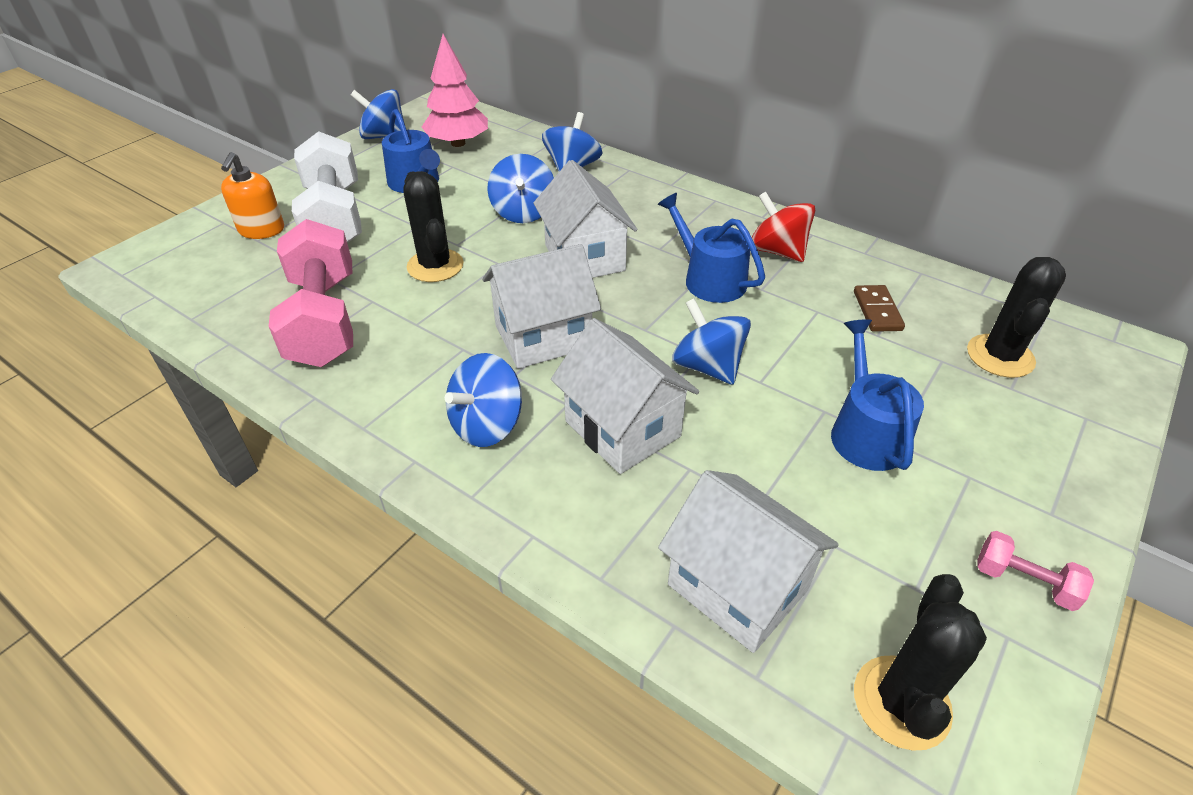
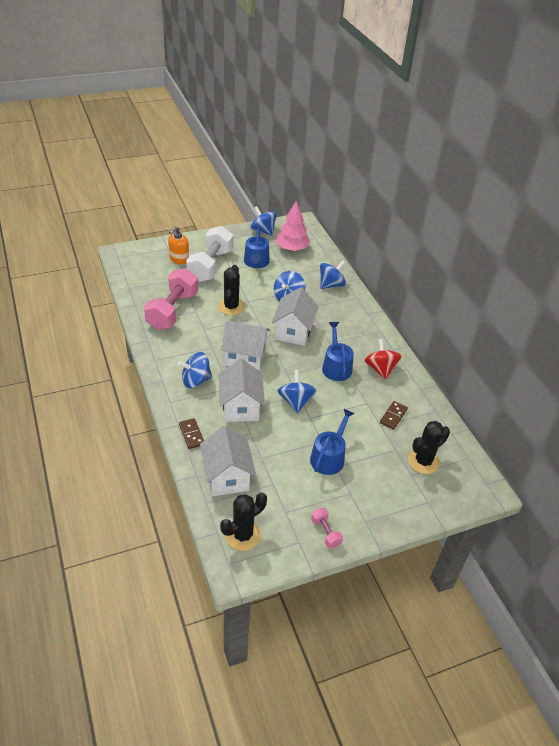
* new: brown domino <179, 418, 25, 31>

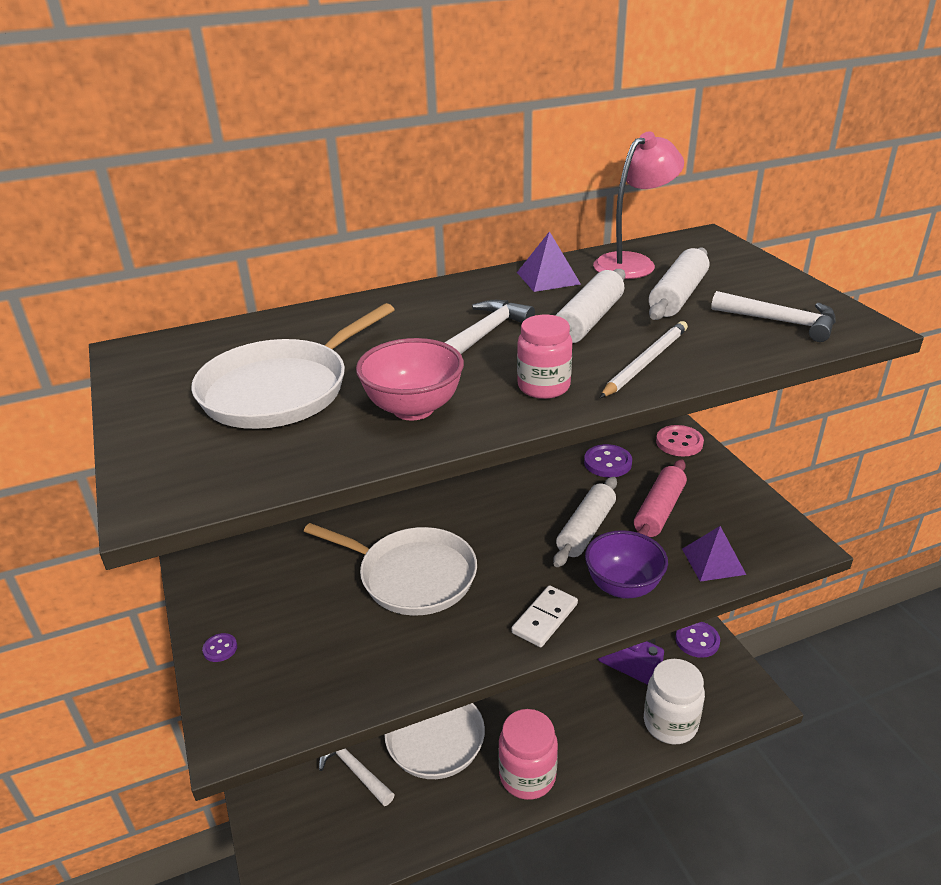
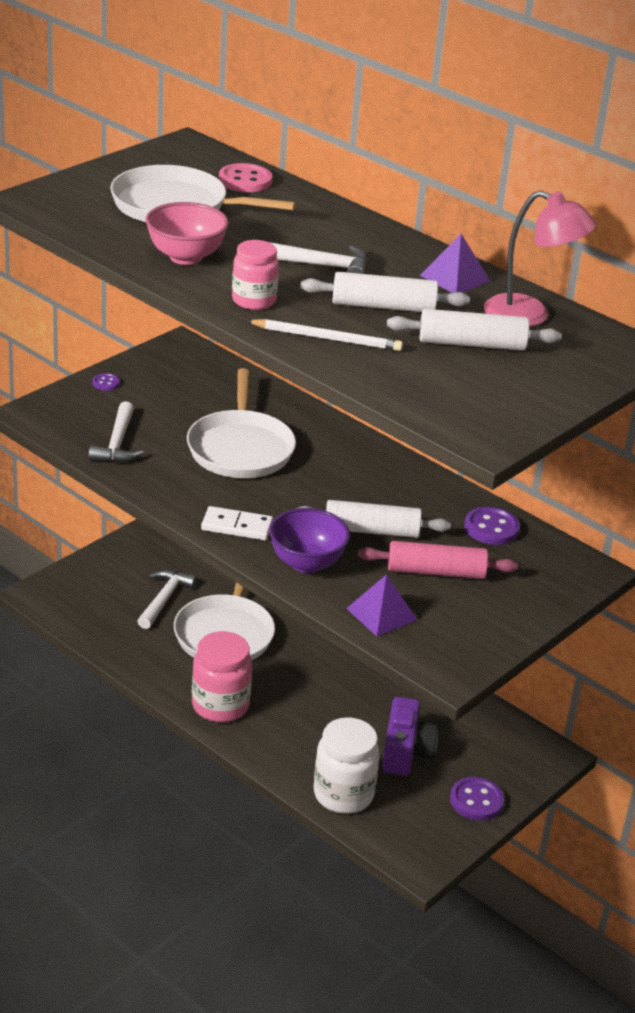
* shifted: pink button <656, 425, 48, 31> to <219, 163, 53, 29>
* shifted: white hammer <711, 291, 125, 51> to <89, 401, 55, 62>

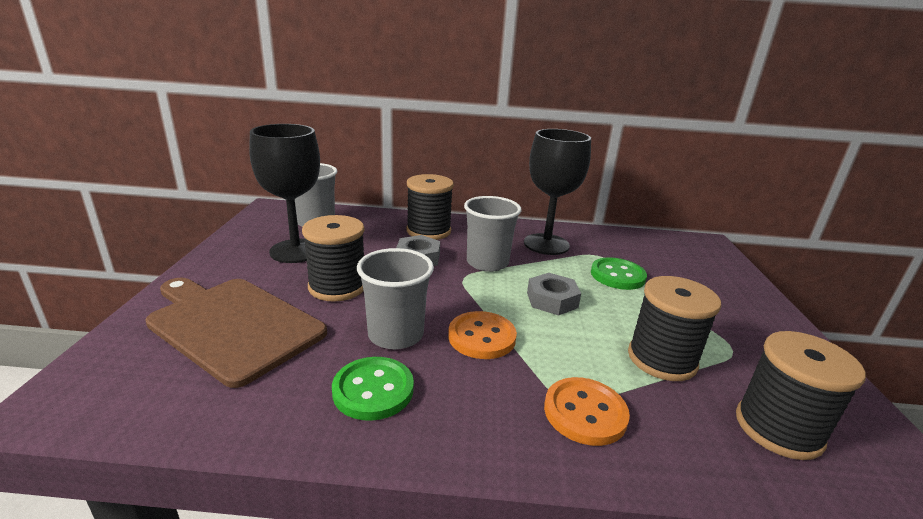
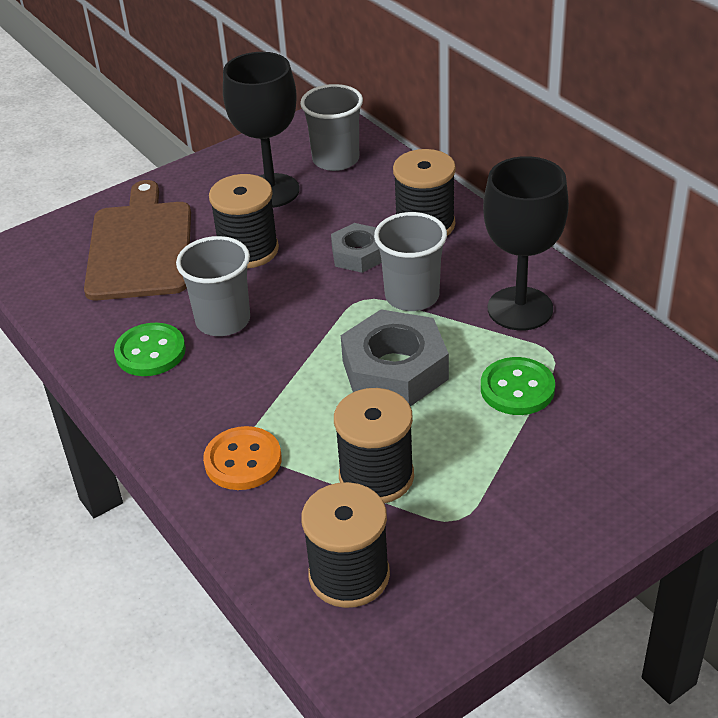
* gone: orange button <448, 311, 69, 48>
* scaled: grey nut <527, 273, 54, 42> = <341, 309, 108, 98> x1.69

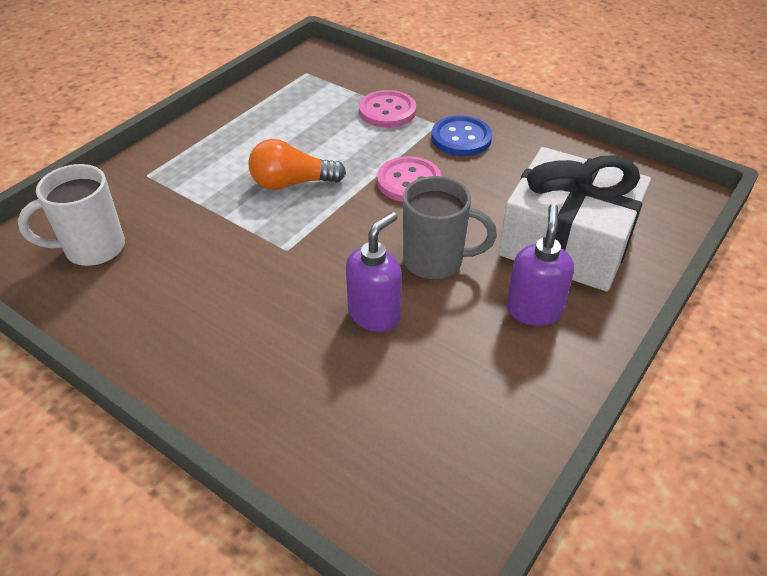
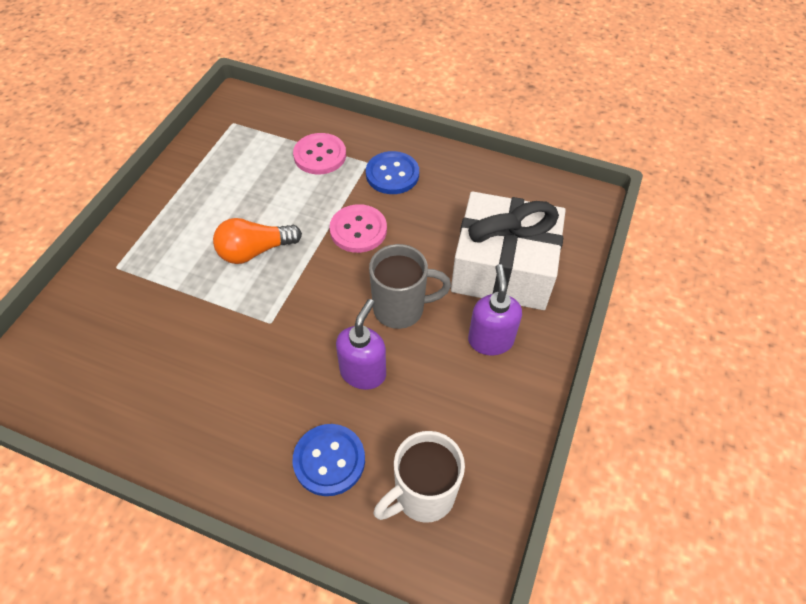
* shifted: white mug <18, 164, 107, 102> to <374, 431, 91, 92>
* new: blue button <292, 424, 73, 72>

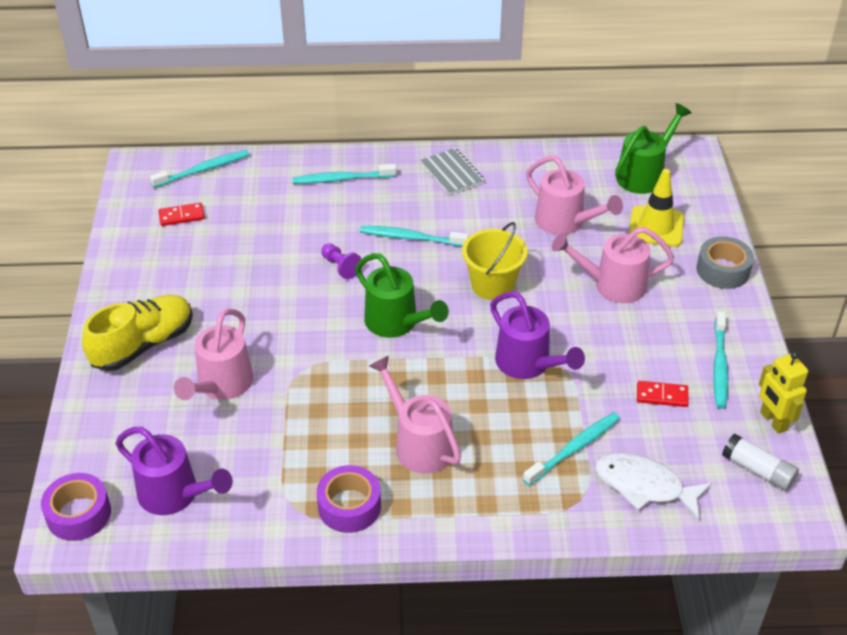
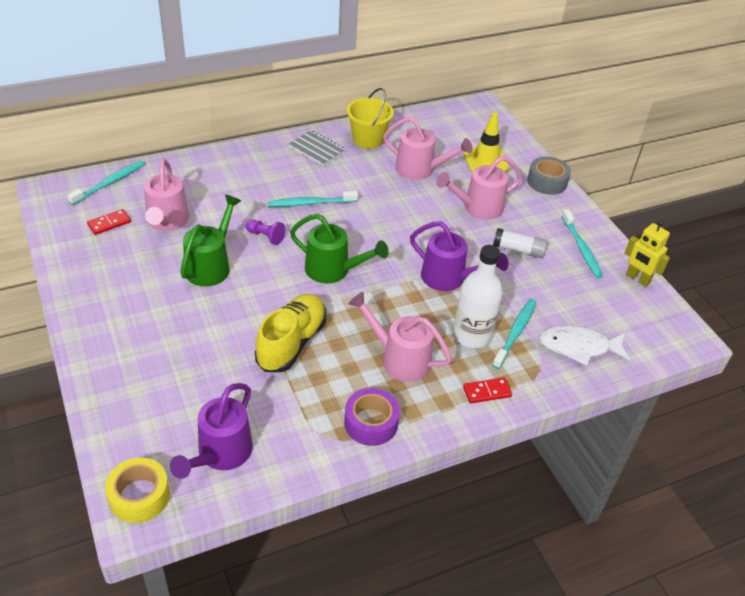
* repainted: purple tape <41, 473, 70, 68> to yellow tape <105, 458, 65, 65>
* shifted: yellow shoe <82, 294, 111, 77> to <255, 294, 71, 78>
* rotated: purple watering can <116, 427, 117, 88> = <170, 383, 83, 96> 105 degrees clockwise
* shifted: pink watering can <174, 308, 79, 92> to <144, 159, 45, 72>
* gone: turquoise toothbrush <292, 164, 105, 20>
* shifted: yellow bucket <462, 222, 65, 78> to <347, 88, 47, 61>
* shifted: green watering can <615, 103, 77, 91> to <180, 194, 61, 93>
* shifted: red domino <637, 381, 52, 26> to <463, 377, 49, 26>
* shifted: white glue stick <722, 434, 77, 57> to <493, 228, 55, 30>
* new: white bottle <453, 245, 50, 103>

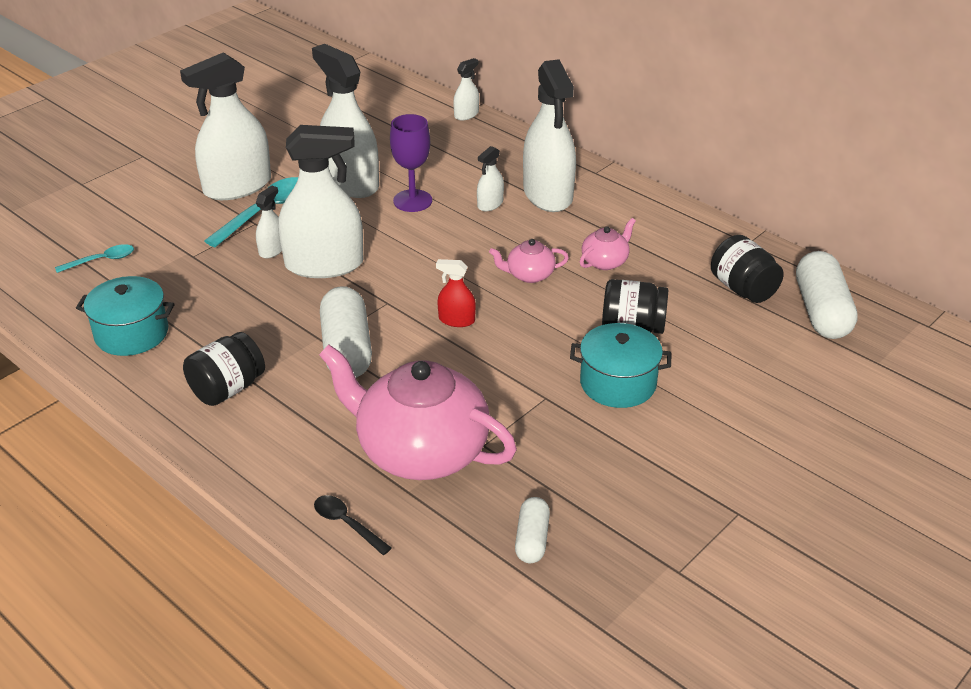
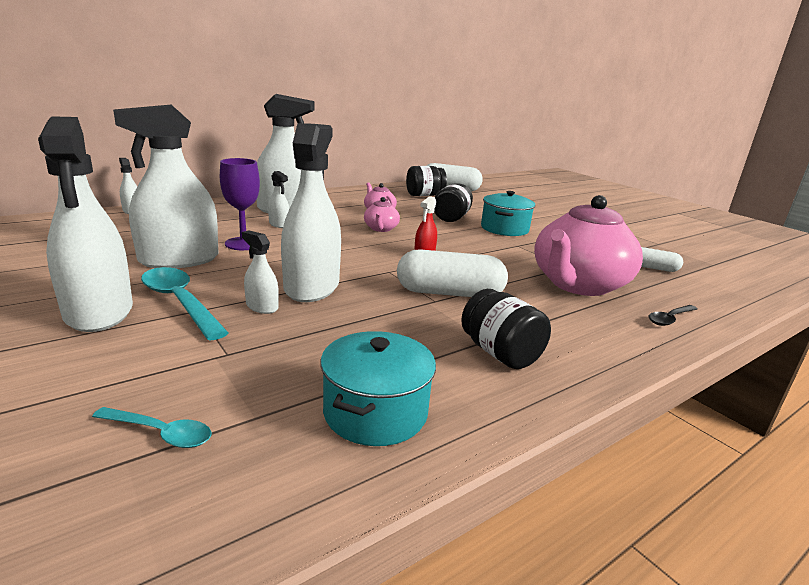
* rotated: turquoise spoon <55, 244, 79, 29> = <92, 407, 119, 41> 120 degrees clockwise

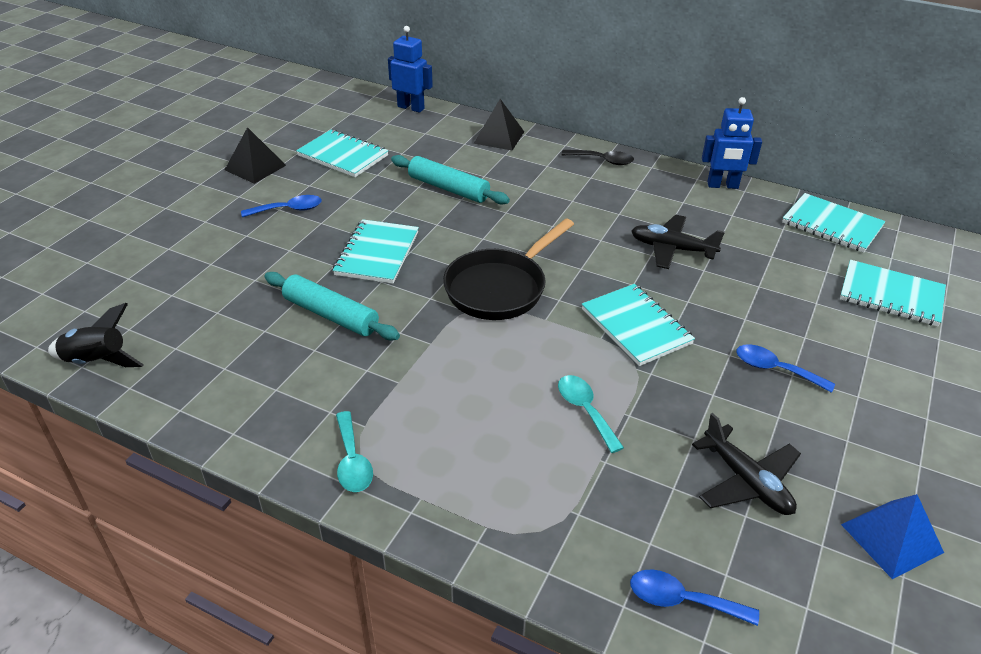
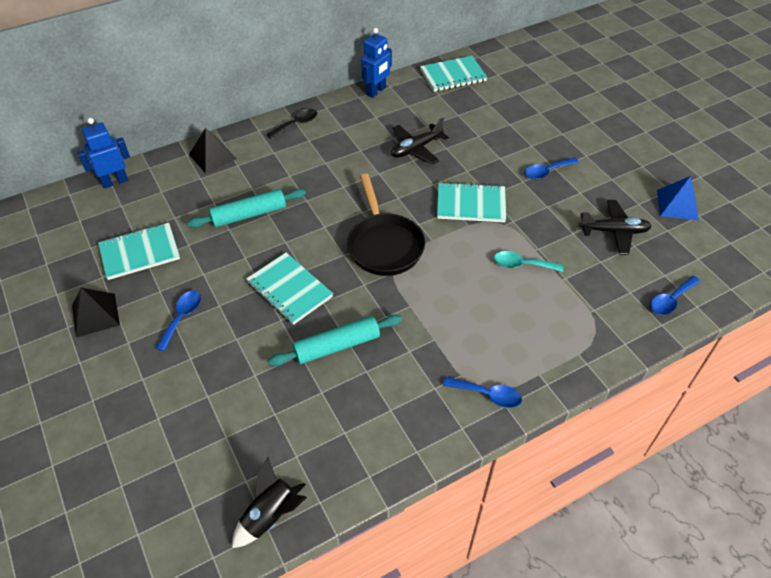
* repainted: turquoise spoon <336, 411, 37, 81> to blue spoon <443, 377, 79, 31>
* gone: turquoise notebook <840, 260, 106, 67>

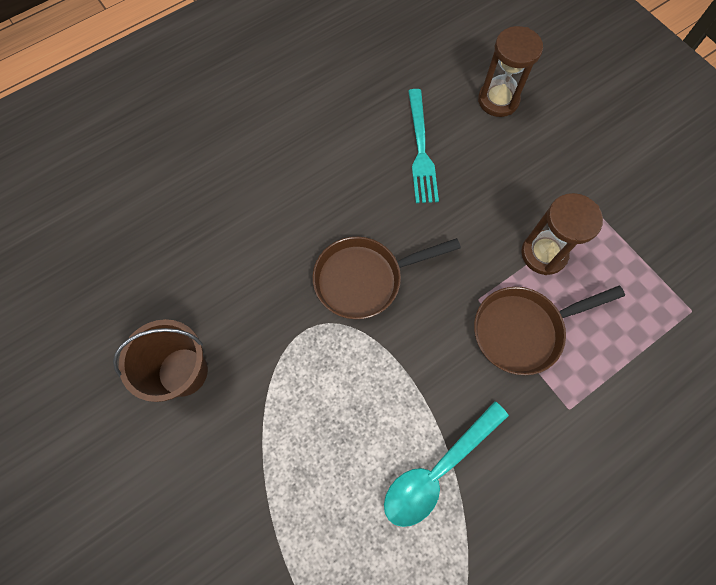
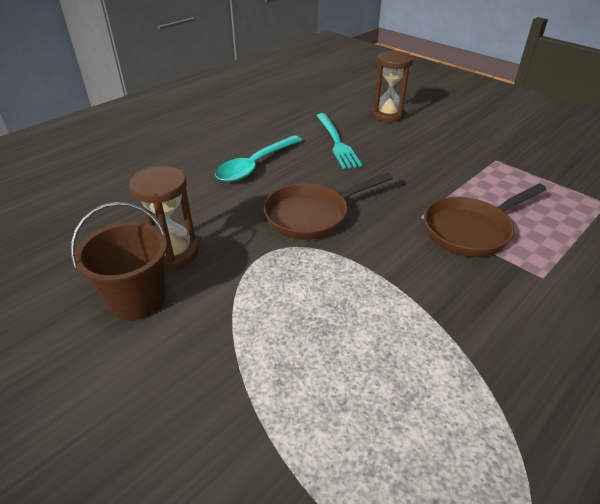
* shifted: turquoise spoon <384, 401, 125, 126> to <215, 135, 87, 47>
* shifted: brown hourglass <521, 193, 82, 82> to <129, 166, 70, 104>

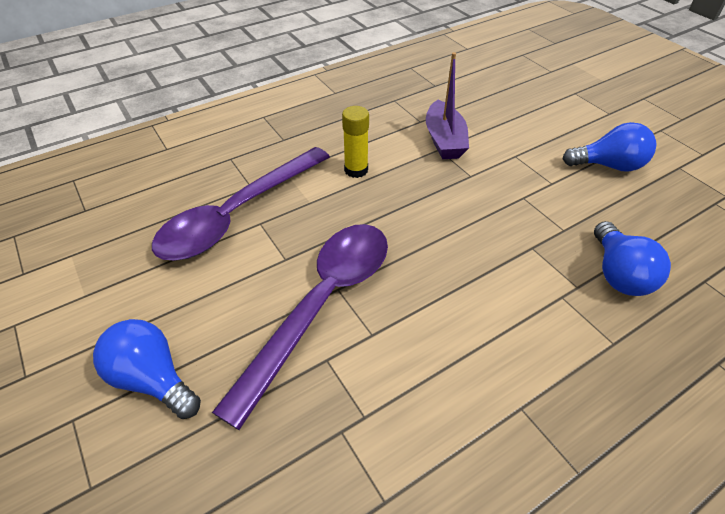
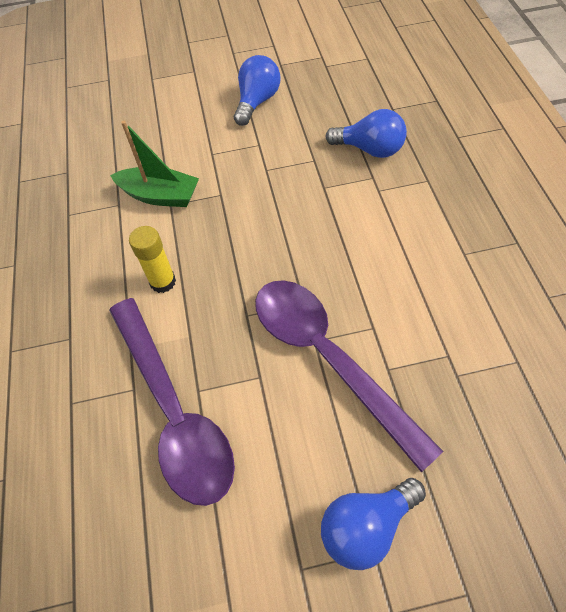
* repainted: purple boat <426, 52, 43, 107> to green boat <110, 121, 89, 86>

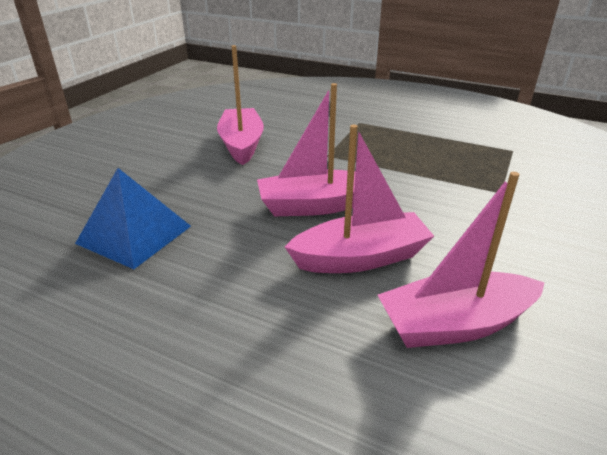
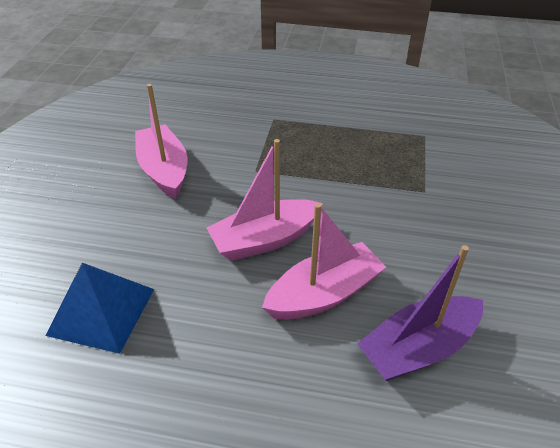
* repainted: pink boat <378, 172, 167, 176> to purple boat <357, 245, 126, 136>

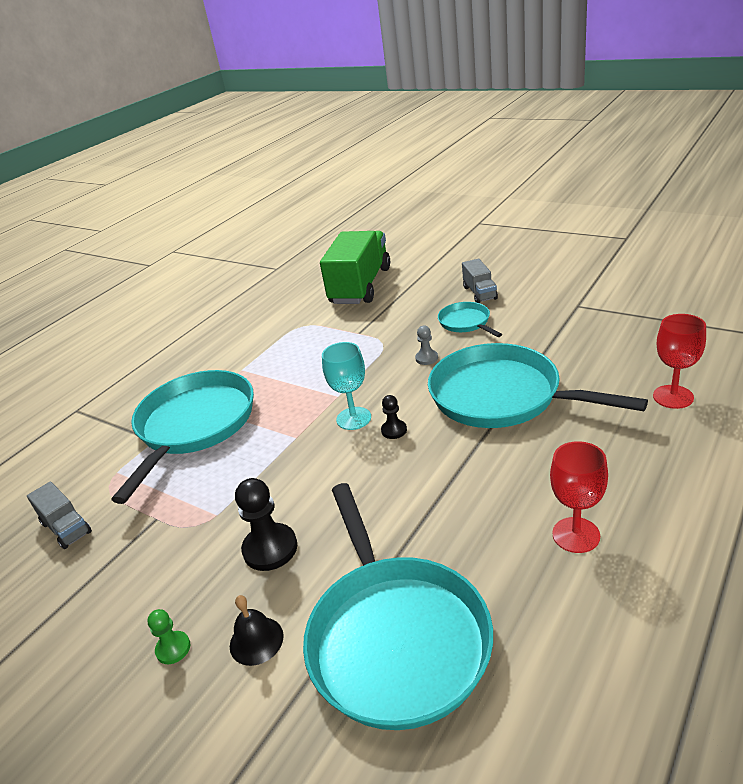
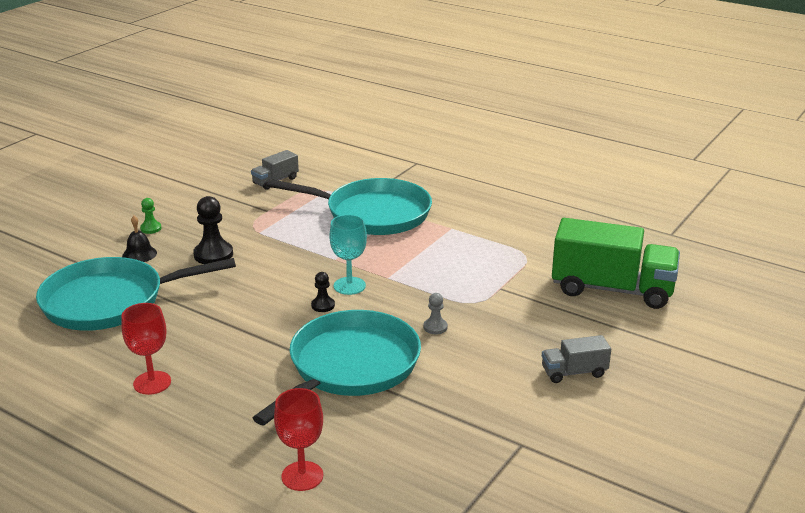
* gone: turquoise pan <438, 302, 64, 35>

